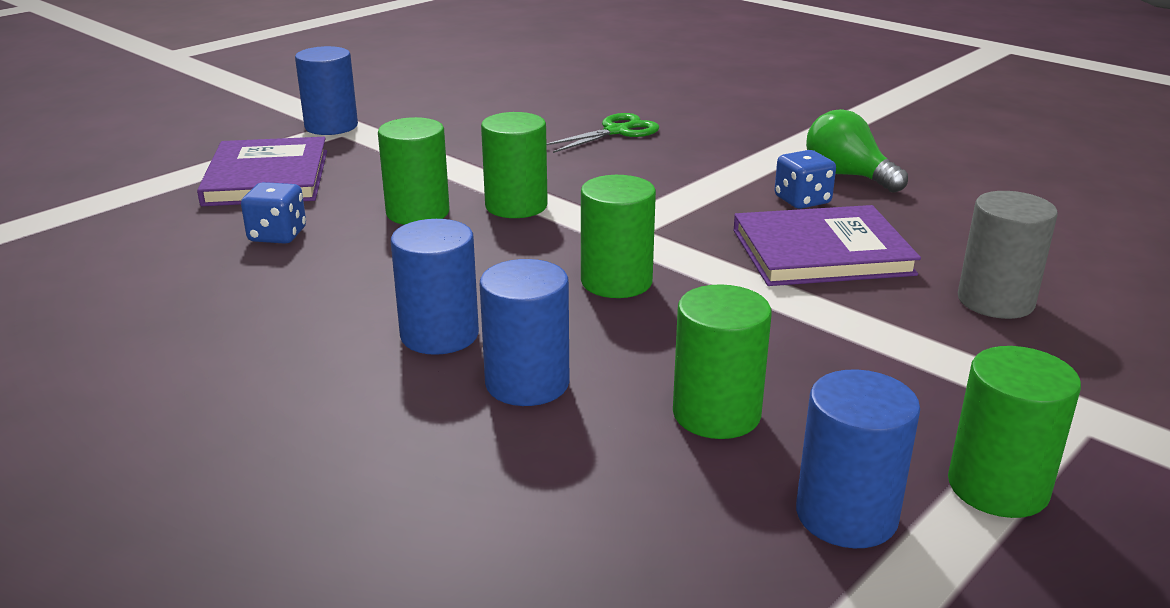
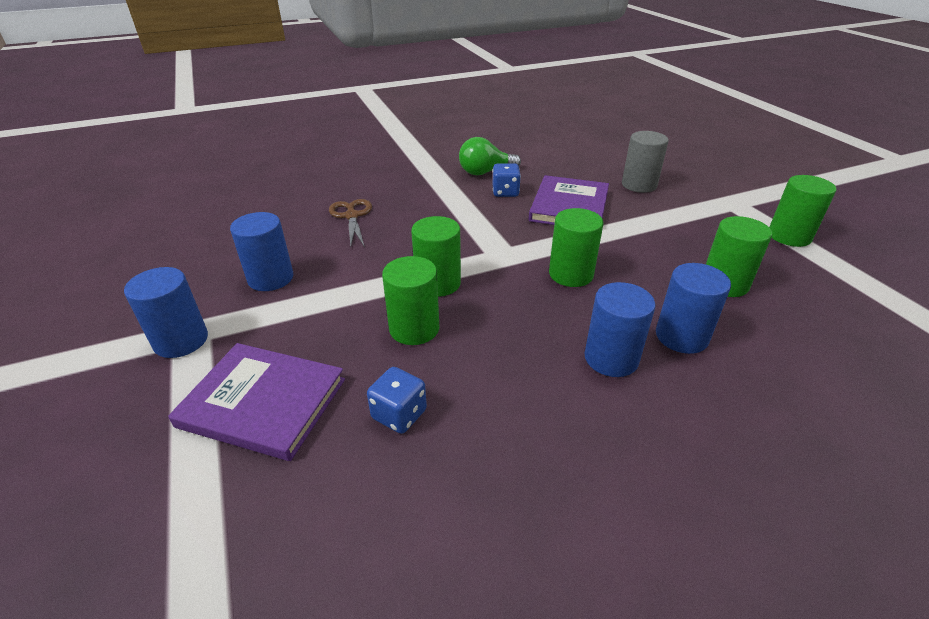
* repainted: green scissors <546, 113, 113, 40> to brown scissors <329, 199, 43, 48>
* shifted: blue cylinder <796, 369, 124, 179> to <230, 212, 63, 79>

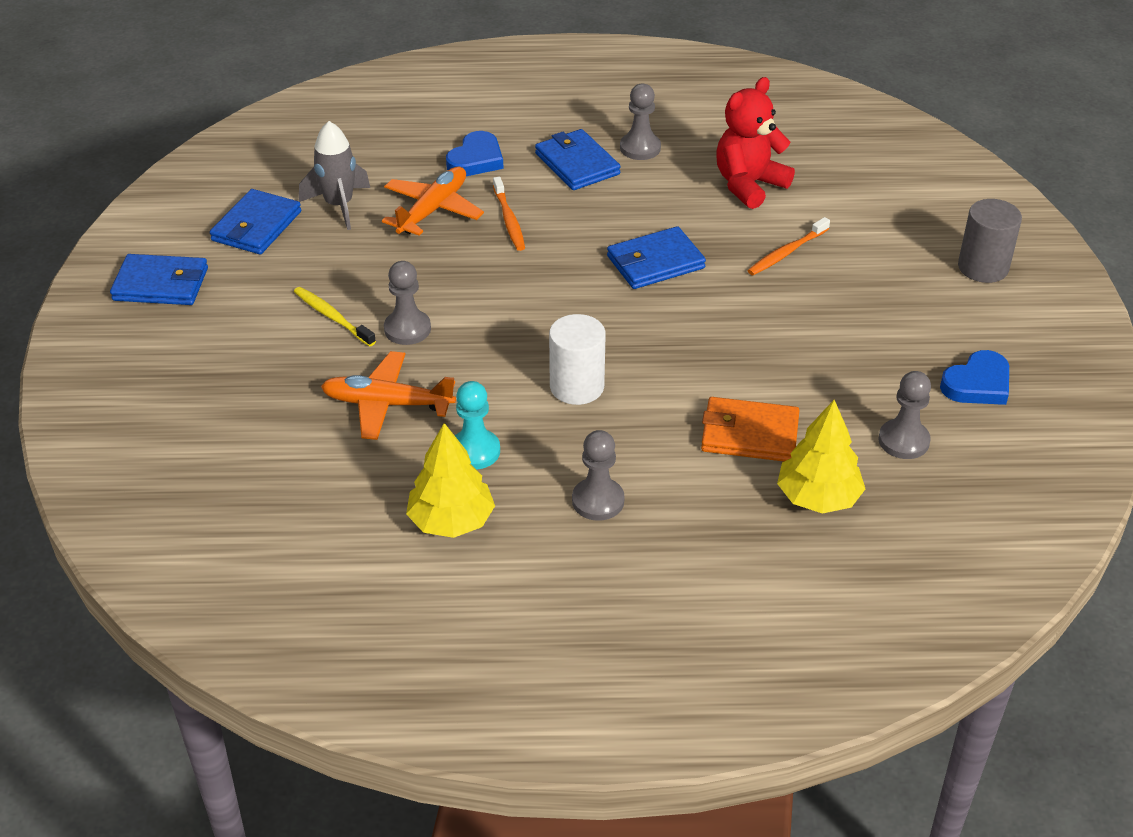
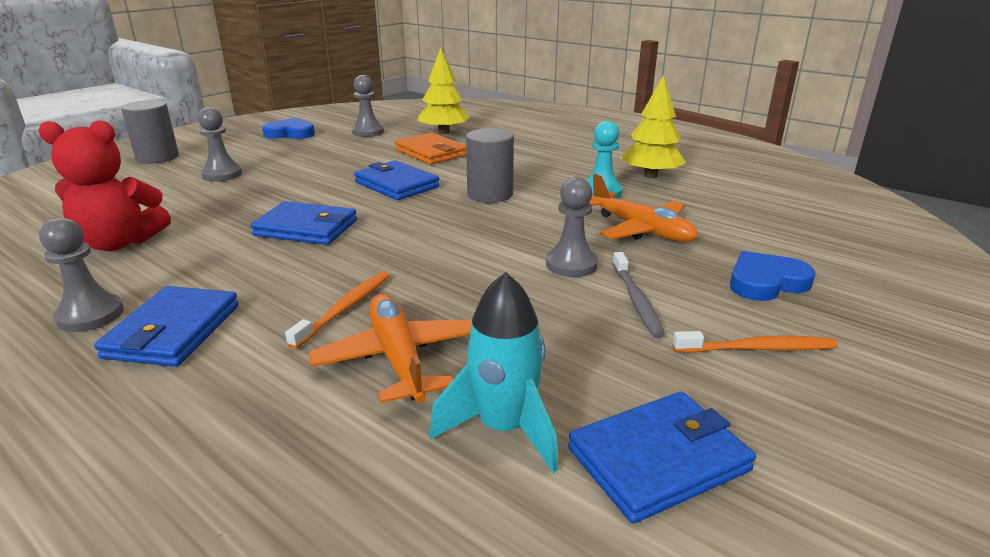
* shifted: blue wallet <110, 254, 98, 51> to <354, 160, 86, 40>
* repainted: yellow toothbrush <294, 287, 82, 60> to grey toothbrush <612, 252, 53, 86>
* repainted: grey rocket <299, 121, 71, 109> to turquoise rocket <430, 272, 128, 201>
* rotated: orange plane <382, 167, 102, 69> = <309, 294, 163, 109> 90 degrees clockwise
* shifted: blue heart <446, 131, 57, 45> to <730, 251, 86, 50>
* repainted: white cylinder <549, 314, 57, 91> to grey cylinder <466, 128, 48, 75>
* shifted: grey pawn <572, 430, 53, 91> to <198, 107, 44, 75>
* shifted: orange toothbrush <747, 217, 83, 58> to <673, 331, 165, 22>

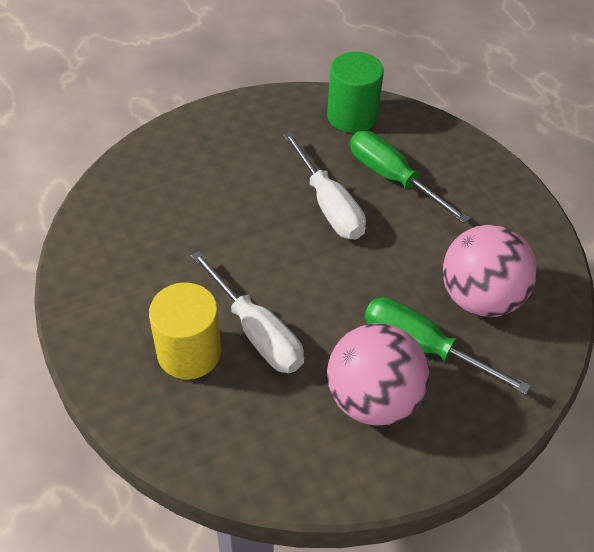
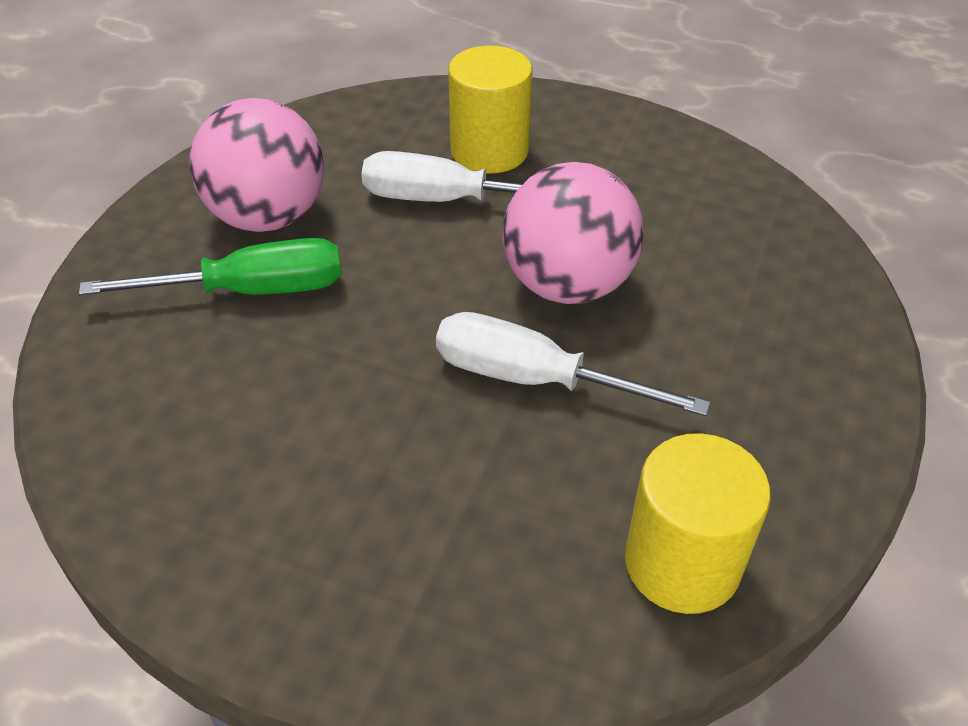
* repainted: green cylinder <327, 52, 57, 81> to yellow cylinder <625, 433, 146, 181>
* gone: green screwdriver <350, 131, 120, 93>
* shifted: pink ball <442, 225, 95, 92> to <503, 162, 141, 142>

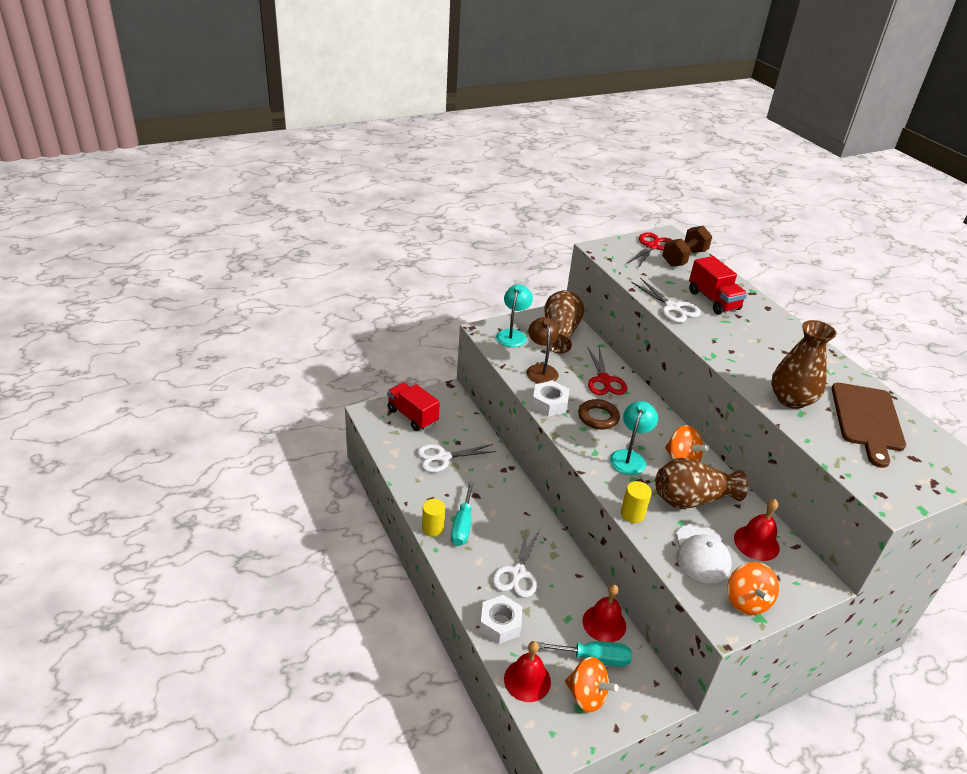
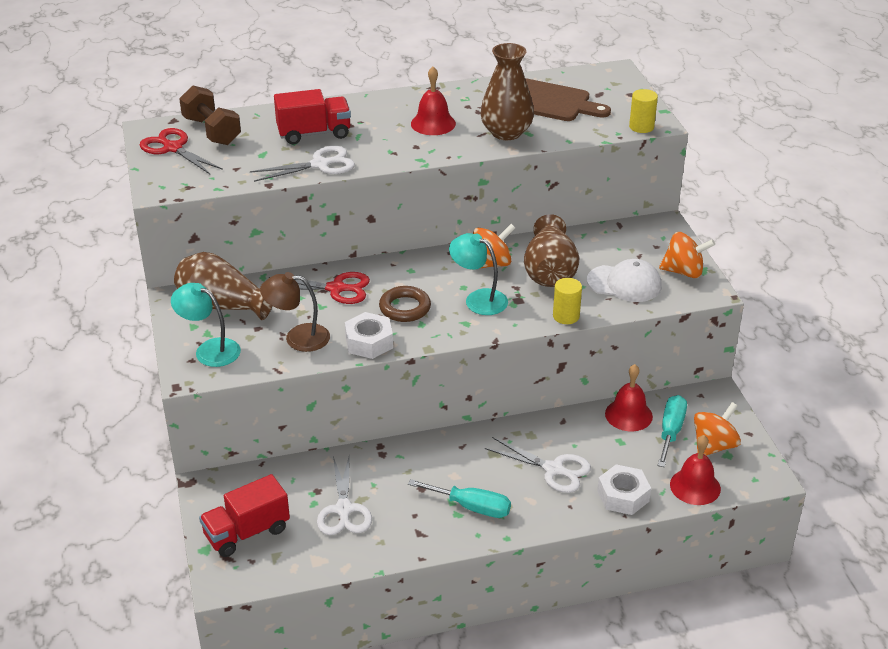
* shifted: yellow cylinder <422, 499, 23, 38> to <629, 89, 29, 44>
* shifted: red bell <734, 499, 46, 62> to <411, 67, 45, 68>

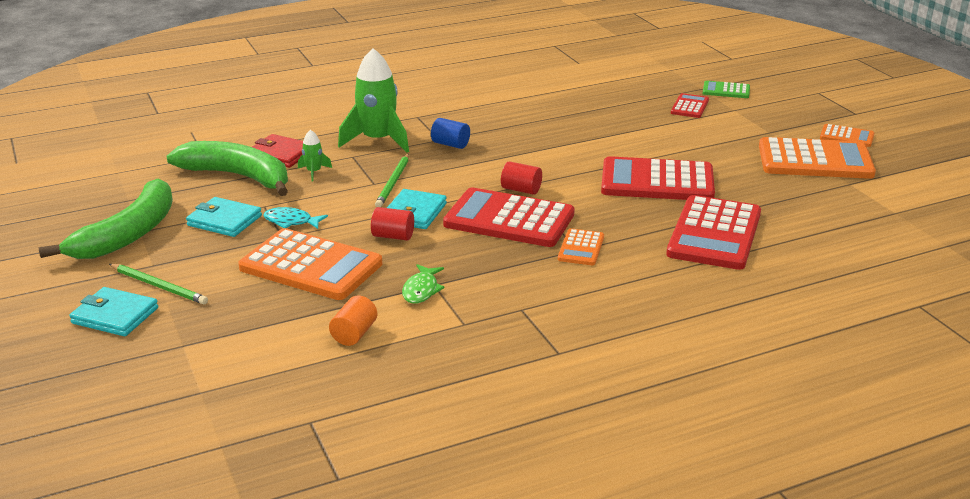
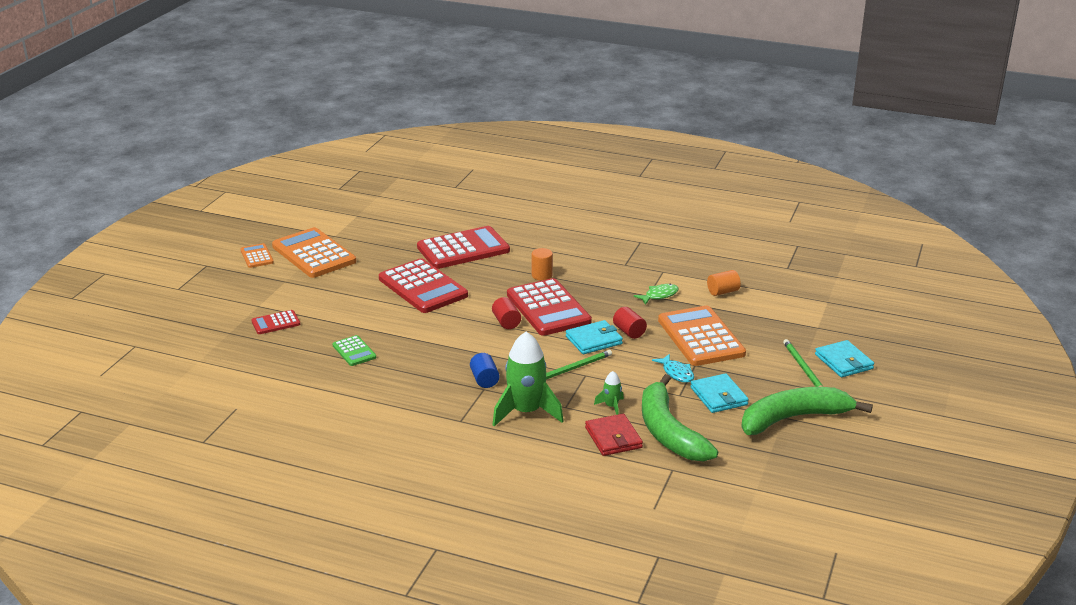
* swapped: orange calculator <558, 228, 46, 37> to orange cylinder <532, 248, 21, 33>
* shifted: green calculator <702, 81, 48, 17> to <333, 335, 43, 31>

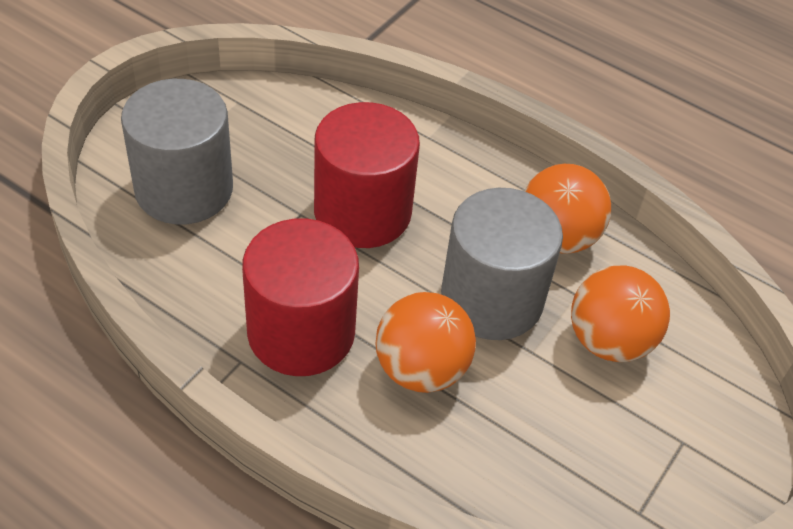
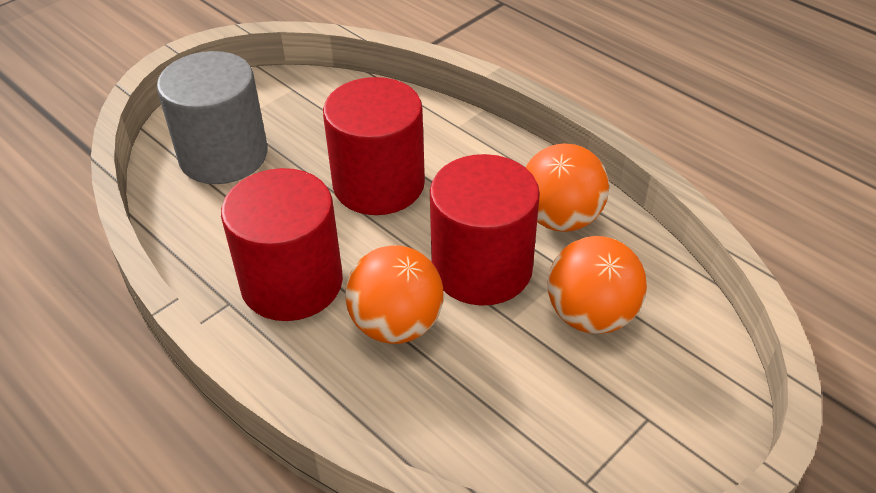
* repainted: grey cylinder <441, 188, 122, 152> to red cylinder <430, 154, 110, 152>

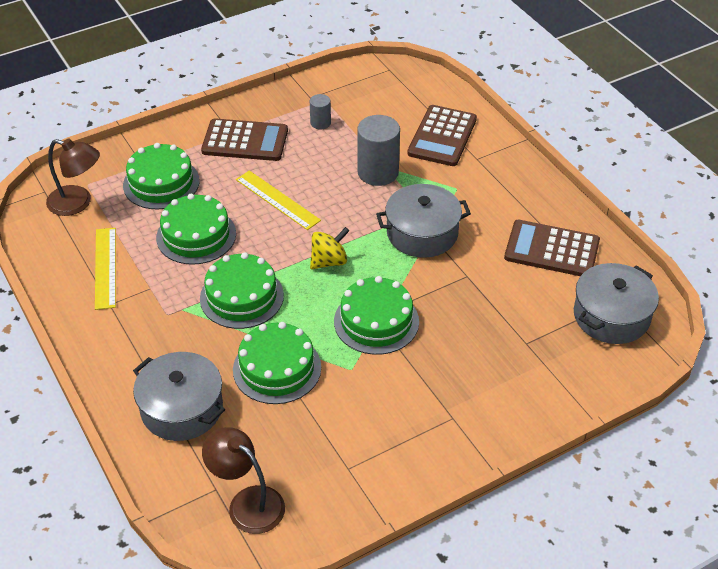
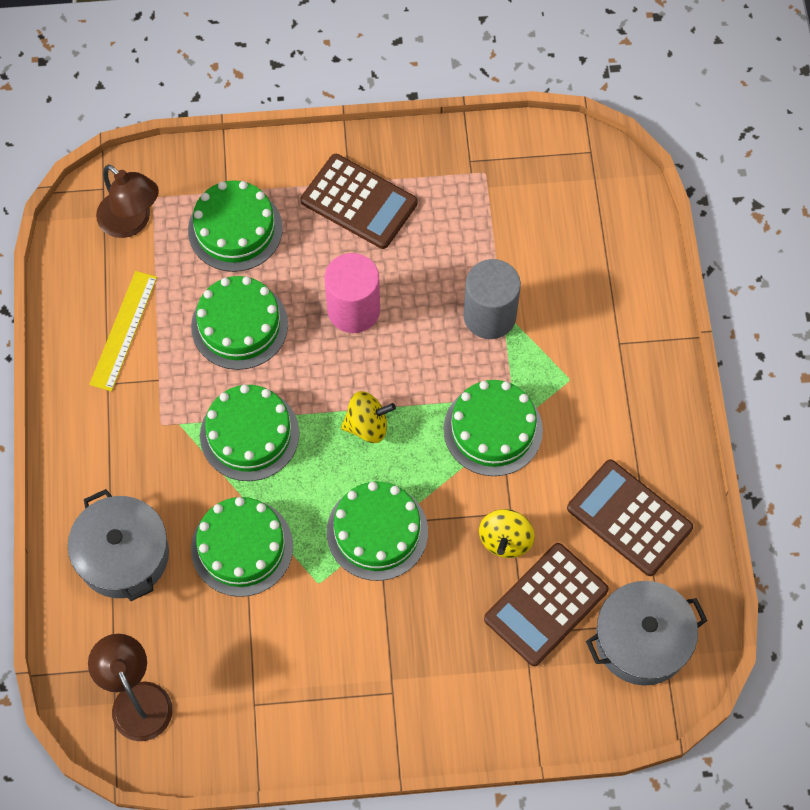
* swapped: yellow ruler <236, 171, 85, 59> to pink cylinder <324, 253, 56, 80>
* gone: grey cylinder <310, 94, 21, 35>
* swapped: grey pot <376, 184, 95, 74> to green cake <443, 380, 100, 96>
* shifted: brown calculator <407, 105, 70, 61> to <484, 543, 125, 123>
* new: yellow spinning top <479, 509, 56, 49>

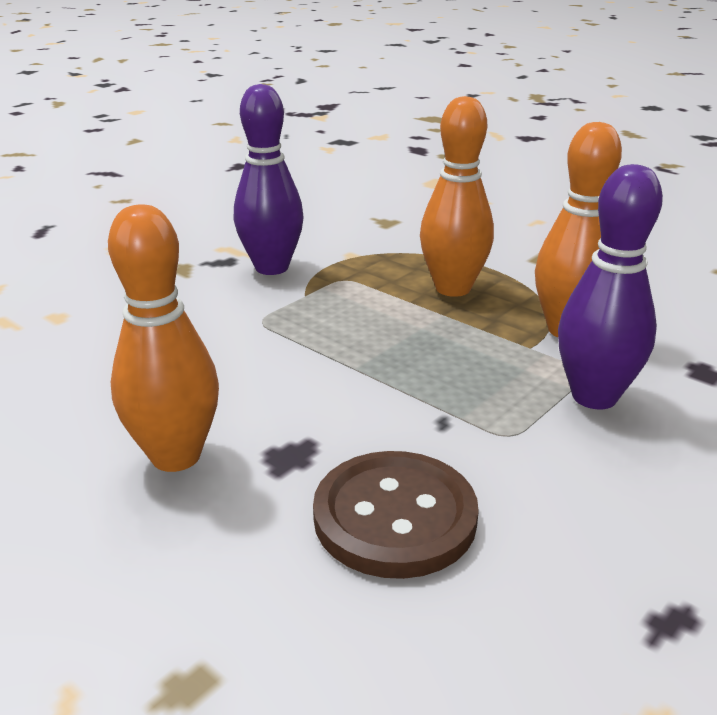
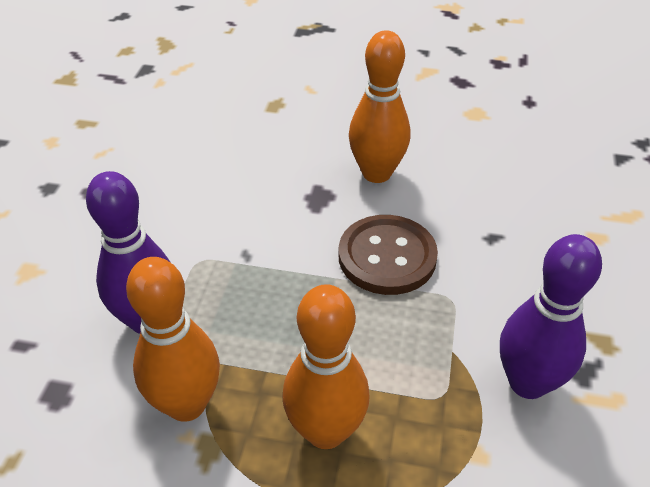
* shifted: brown button <313, 451, 166, 128> to <338, 215, 100, 80>

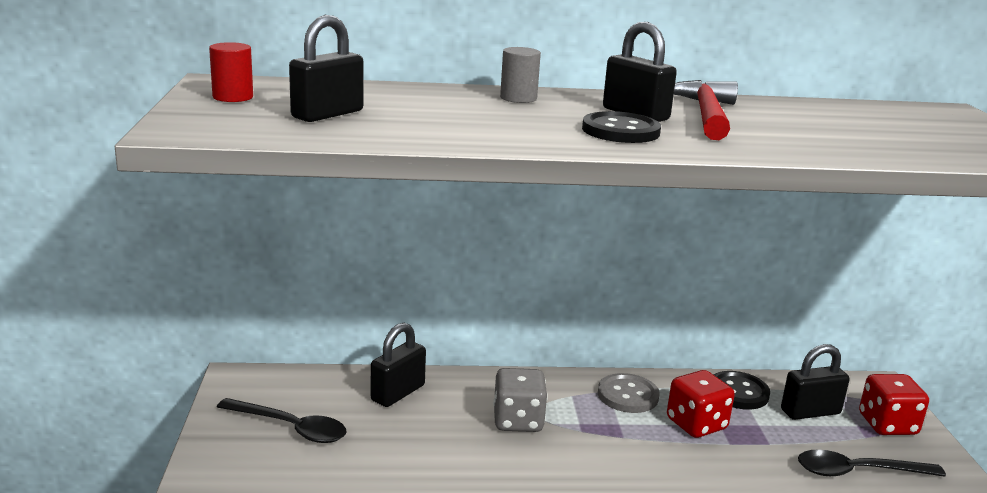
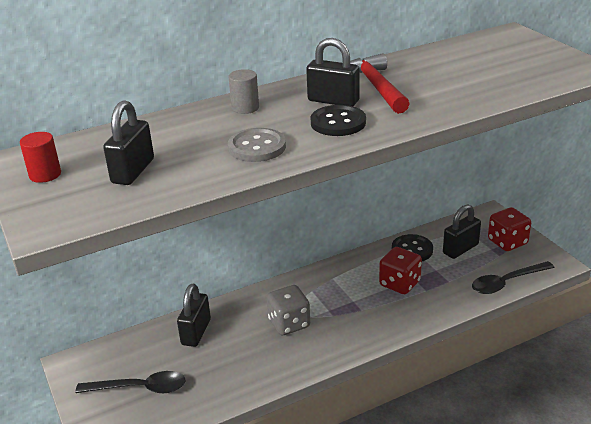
* shifted: grey button <598, 373, 61, 40> to <228, 128, 58, 34>

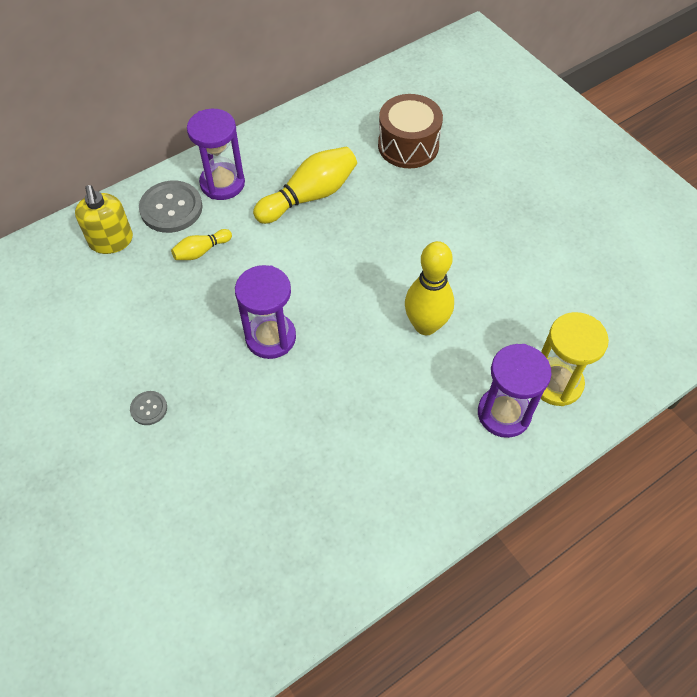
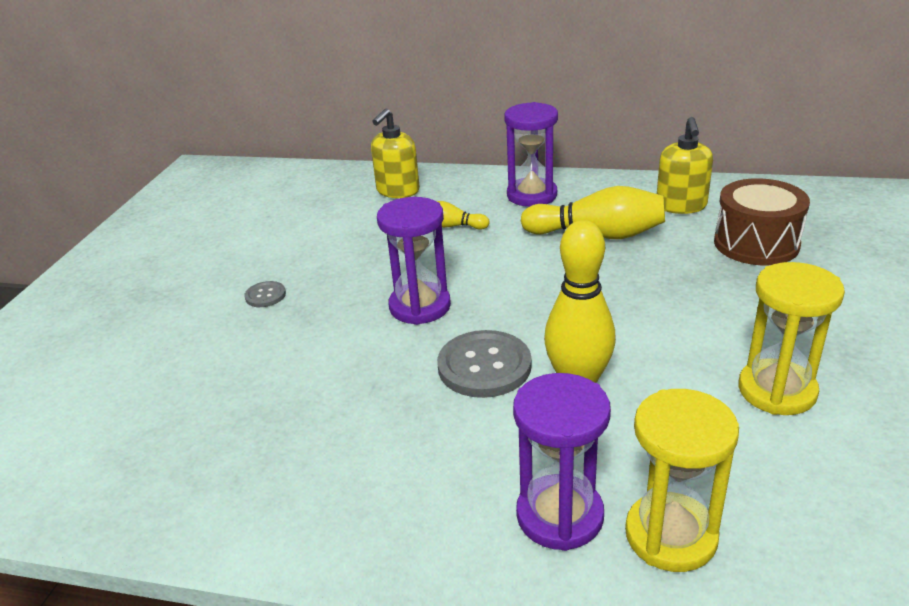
* shifted: grey button <139, 180, 64, 53> to <437, 330, 95, 68>
* new: yellow soap dispenser <657, 117, 56, 97>
* new: yellow hourglass <739, 262, 106, 153>

